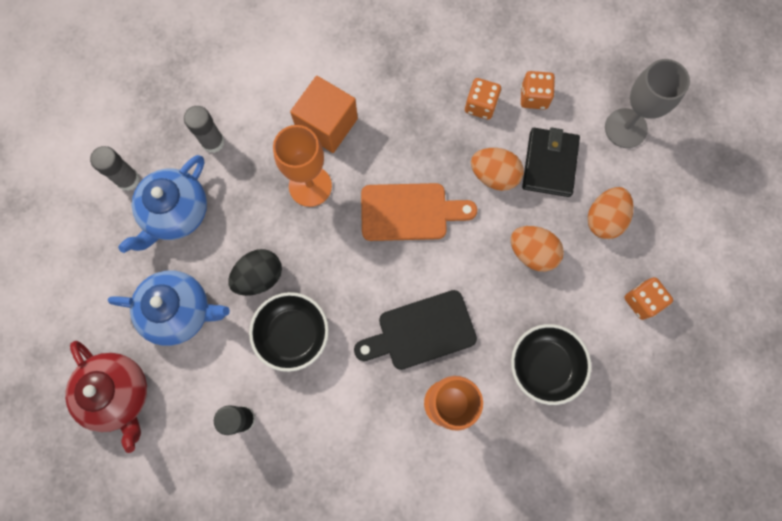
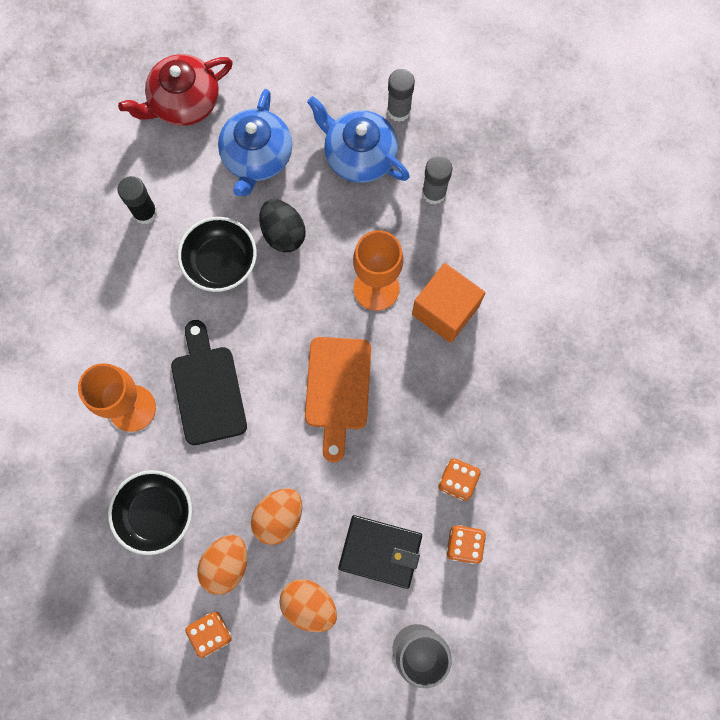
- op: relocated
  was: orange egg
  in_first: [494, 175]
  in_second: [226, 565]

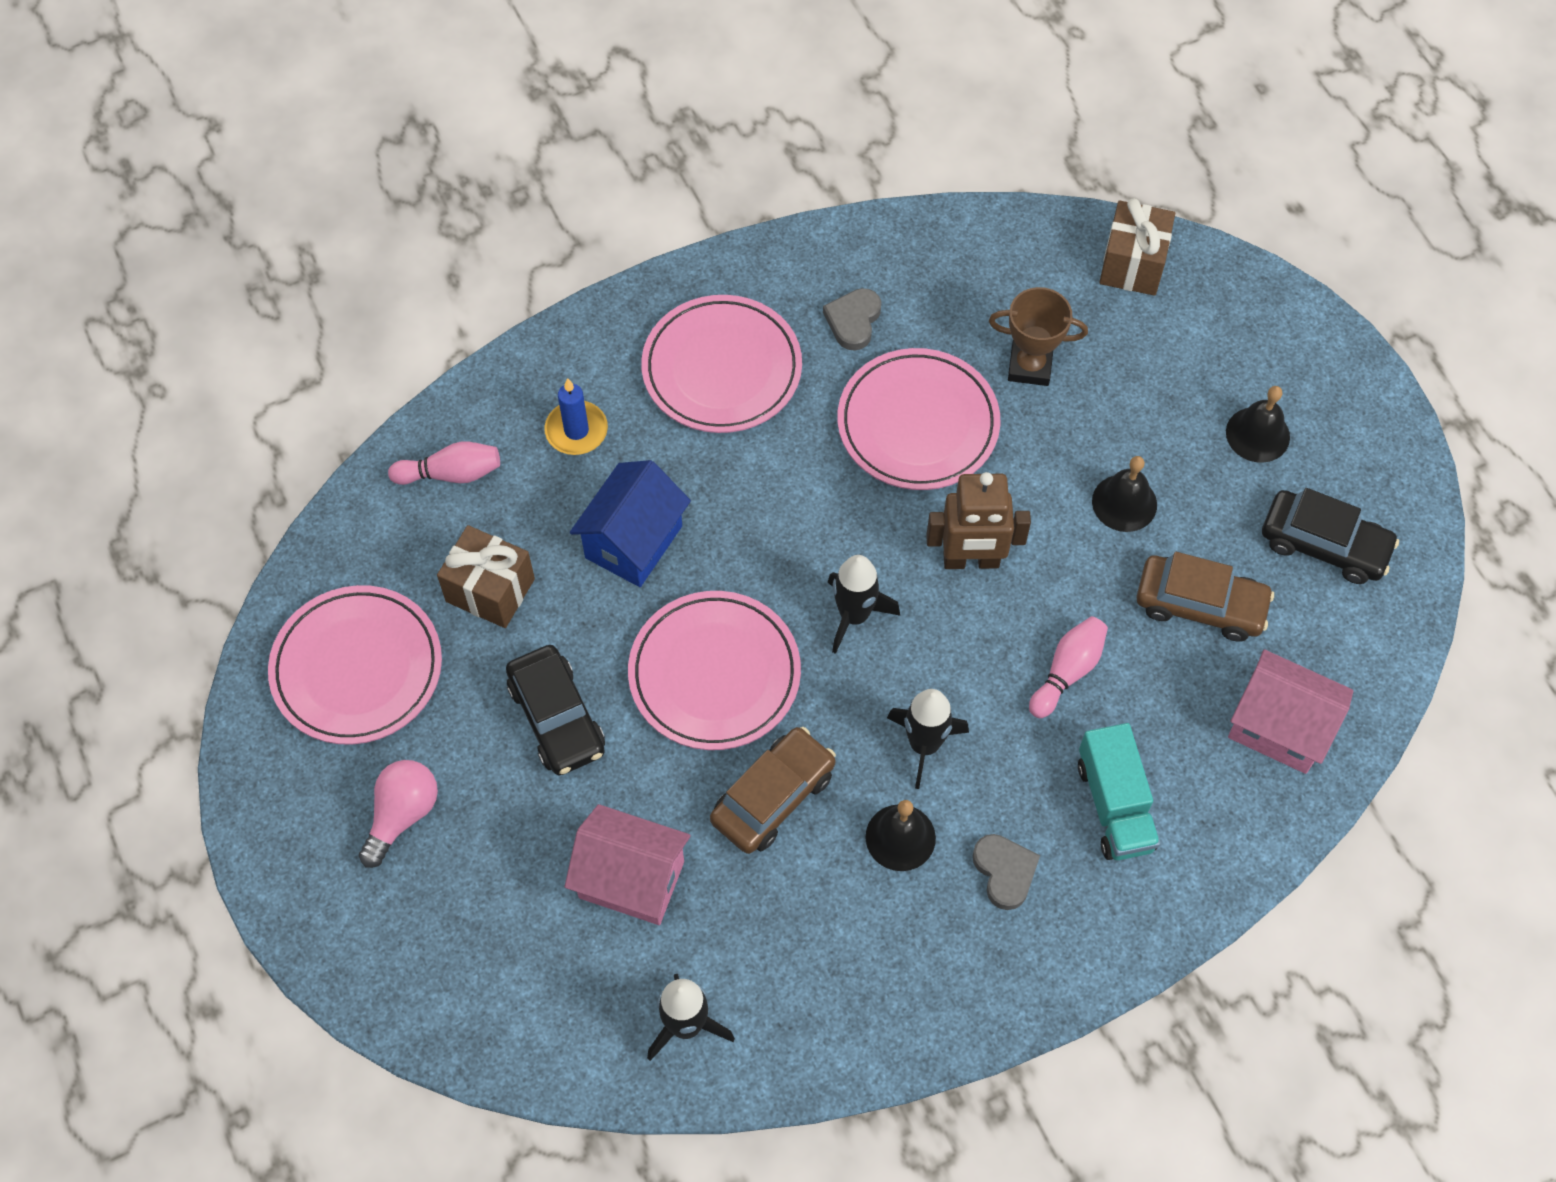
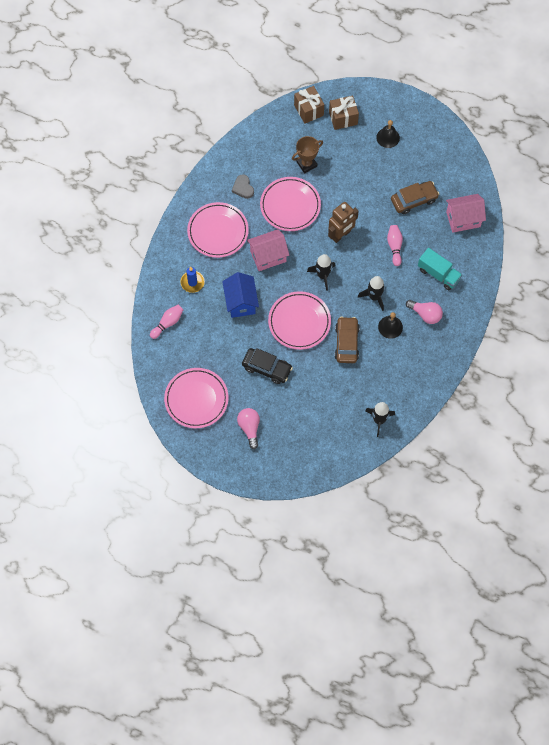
- op: missing
  was: black bell
  in_first: [1124, 503]
- op: missing
  was: black car
  in_first: [1324, 544]
- op: relocated
  was: brown gift
  in_first: [490, 590]
  in_second: [343, 118]
- op: relocated
  was: pink house
  in_first: [631, 879]
  in_second: [268, 256]
- op: exchanged
  was: grey heart
  now: pink light bulb
  in_first: [1004, 872]
  in_second: [425, 314]

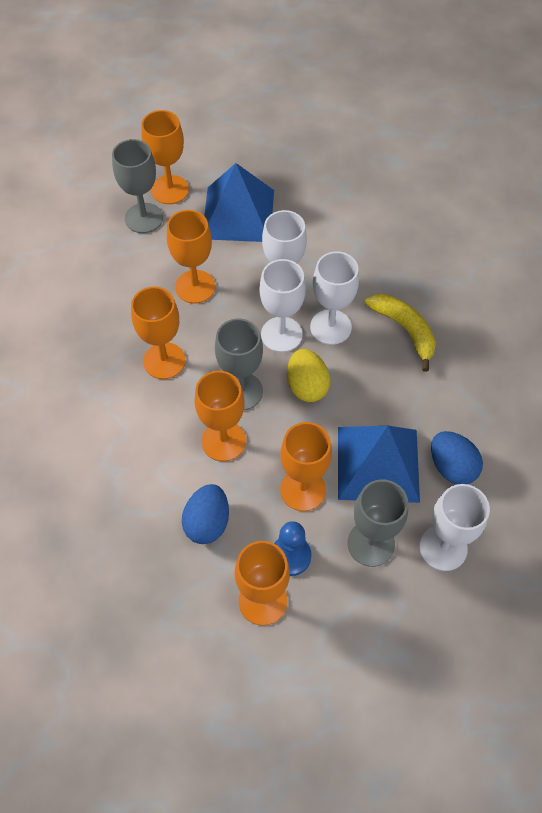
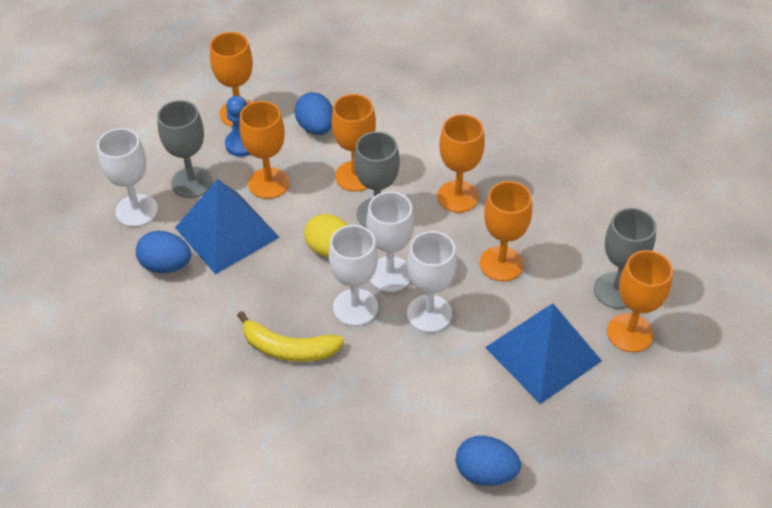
- op: appeared
  now: blue egg
  in_second: [485, 472]

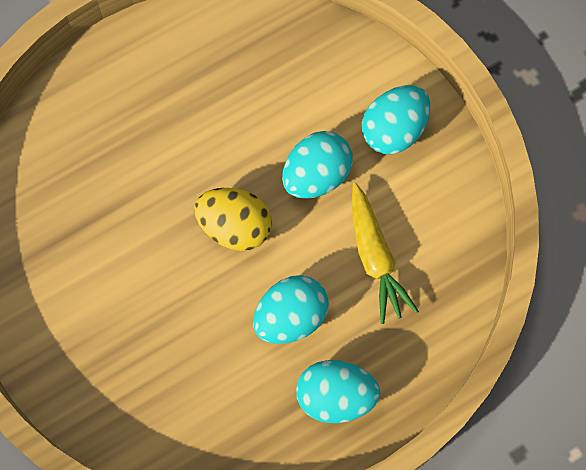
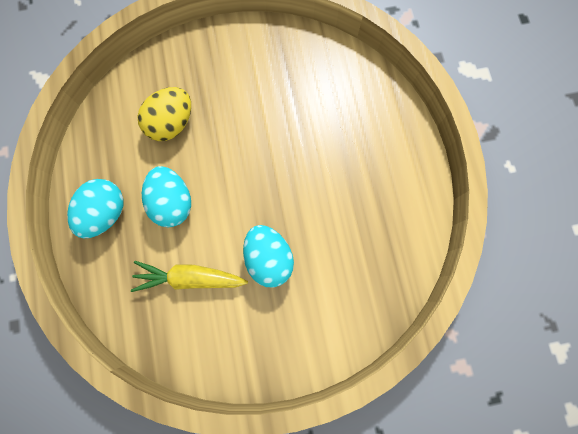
- op: missing
  was: turquoise egg
  in_first: [394, 130]
- op: relocated
  was: yellow egg
  in_first: [235, 227]
  in_second: [171, 123]

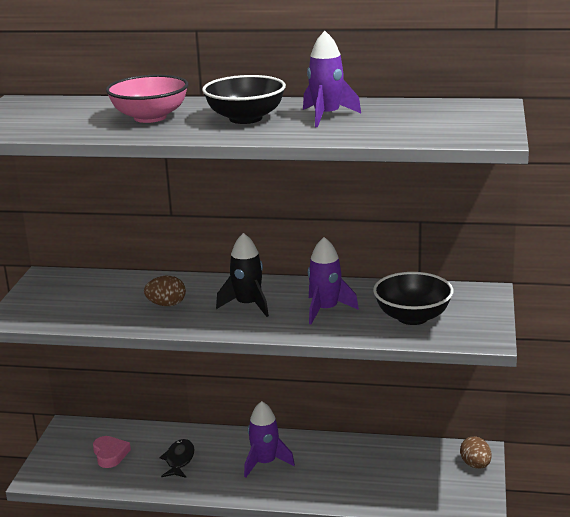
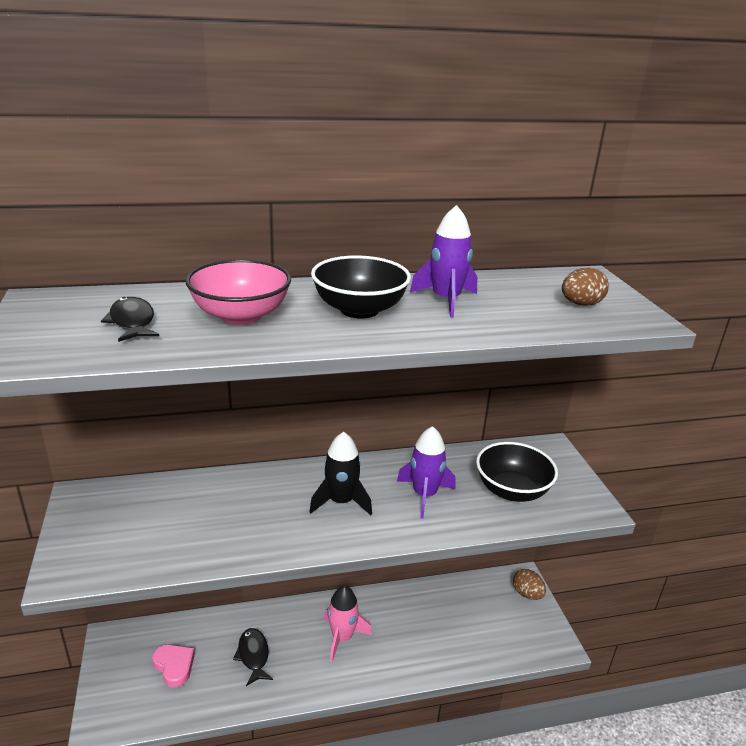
- op: relocated
  was: brown egg
  in_first: [166, 304]
  in_second: [581, 304]
- op: colour
  was: purple rocket
  now: pink rocket
  in_first: [265, 463]
  in_second: [342, 637]
- op: appeared
  now: black fish
  in_second: [132, 322]

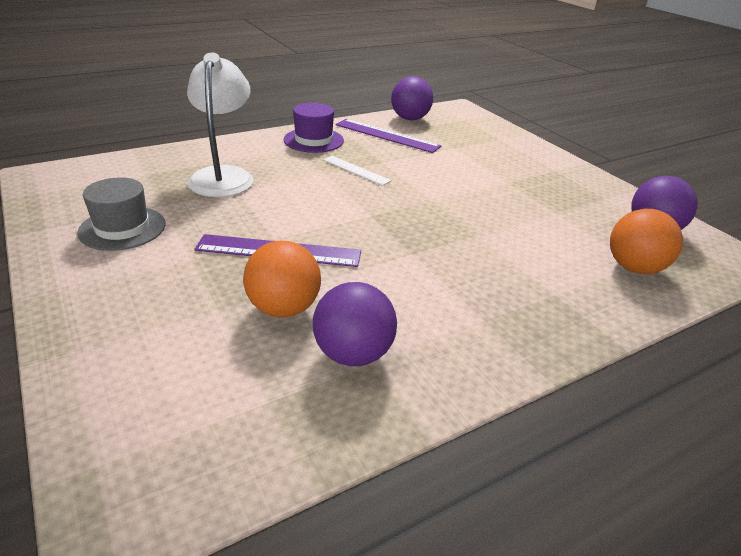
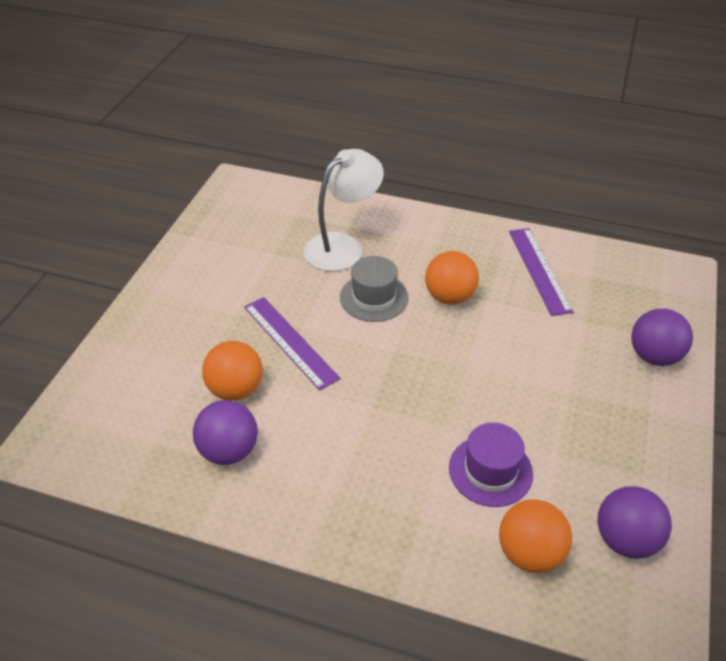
- op: relocated
  was: purple ball
  in_first: [410, 119]
  in_second: [654, 356]
- op: relocated
  was: purple hat
  in_first: [313, 140]
  in_second: [490, 470]
- op: exchanged
  was: white ruler
  now: orange ball
  in_first: [356, 170]
  in_second: [449, 297]
- op: relocated
  was: grey hat
  in_first: [122, 228]
  in_second: [374, 297]

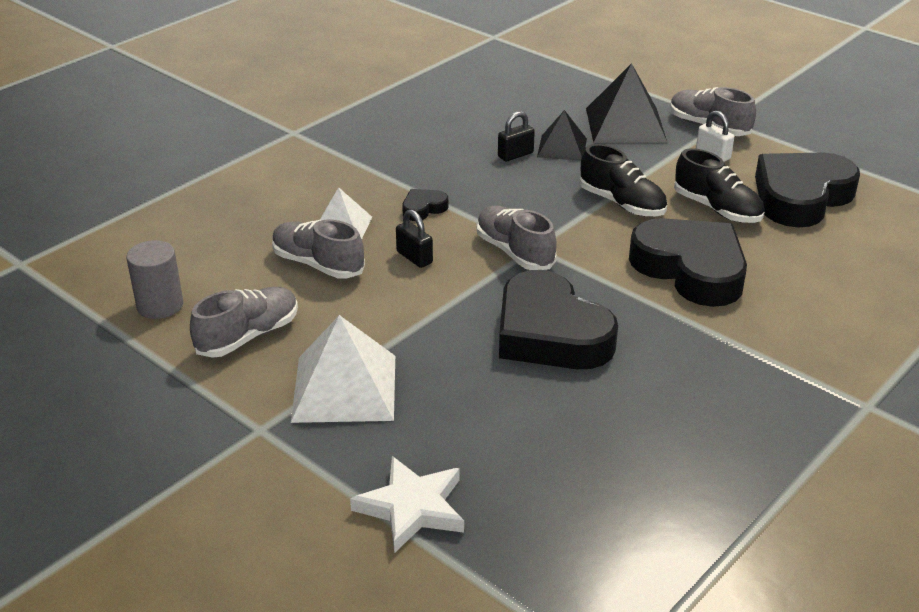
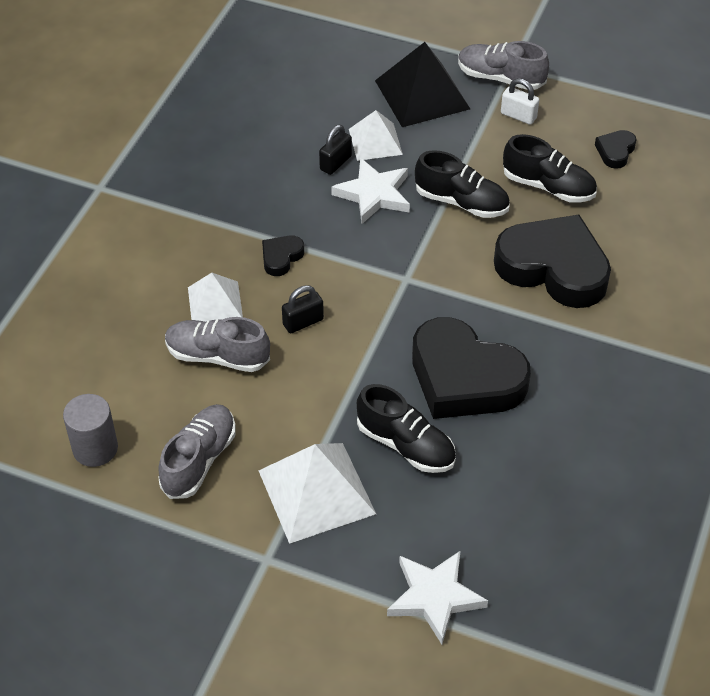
- op: colour
  was: black pyramid
  now: white pyramid
  in_first: [562, 147]
  in_second: [375, 141]
- op: size
  was: black heart
  in_first: [801, 197]
  in_second: [615, 151]
  ratio: 0.42
- op: missing
  was: grey shoe
  in_first: [514, 252]
- op: spun
  was: black padlock
  in_first: [414, 257]
  in_second: [303, 322]
  clockwise: -60
- op: appeared
  now: white star
  in_second: [374, 194]
- op: appeared
  now: black shoe
  in_second: [406, 445]

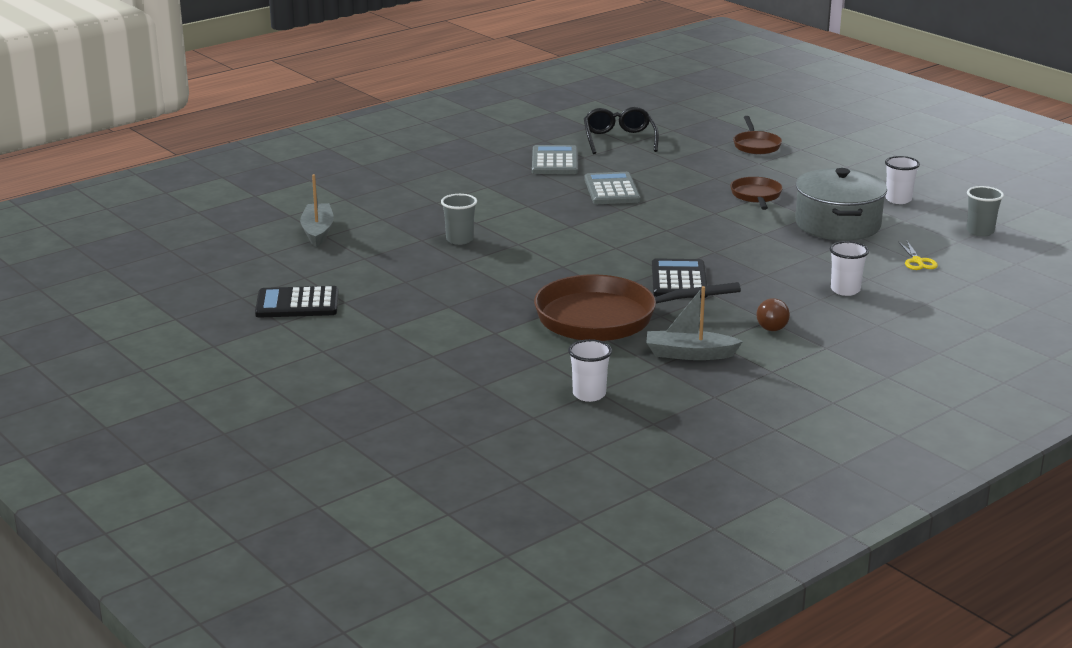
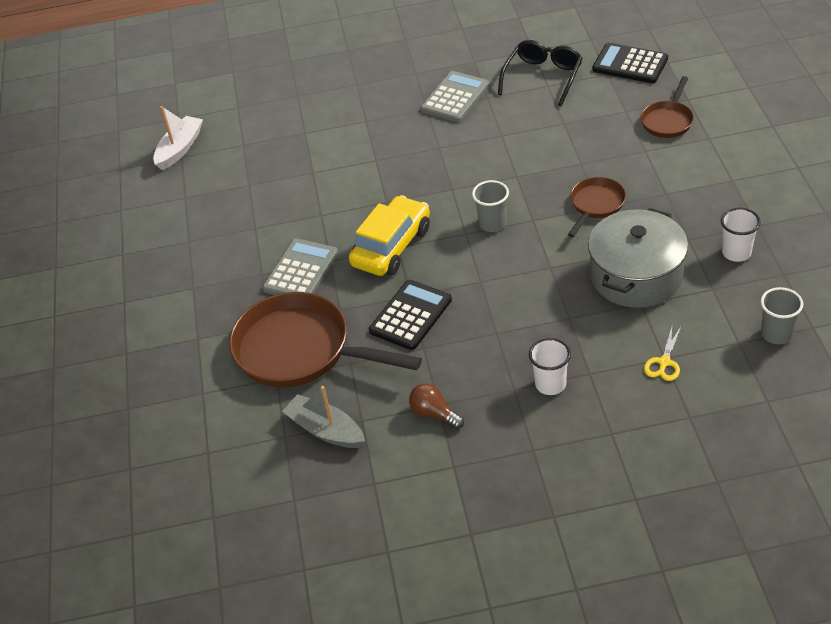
- op: relocated
  was: grey calculator
  in_first: [612, 190]
  in_second: [301, 271]
- op: colour
  was: grey boat
  now: white boat
  in_first: [317, 232]
  in_second: [180, 149]
- op: relocated
  was: grey cup
  in_first: [459, 239]
  in_second: [492, 224]
- op: relocated
  was: black calculator
  in_first: [297, 304]
  in_second: [630, 64]
- op: spun
  was: brown light bulb
  in_first: [772, 325]
  in_second: [434, 414]
  clockwise: 90
- op: missing
  was: white cup
  in_first: [589, 394]
- op: appeared
  now: yellow car
  in_second: [391, 246]

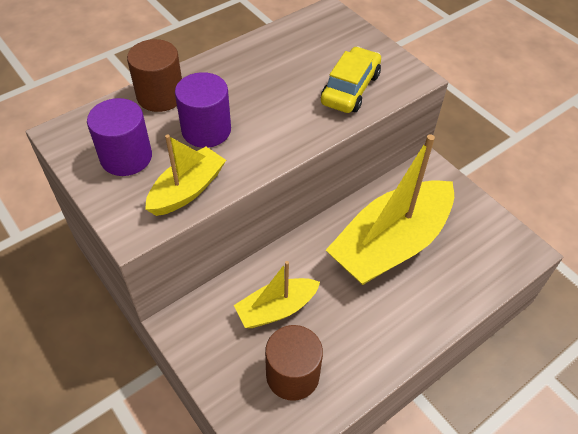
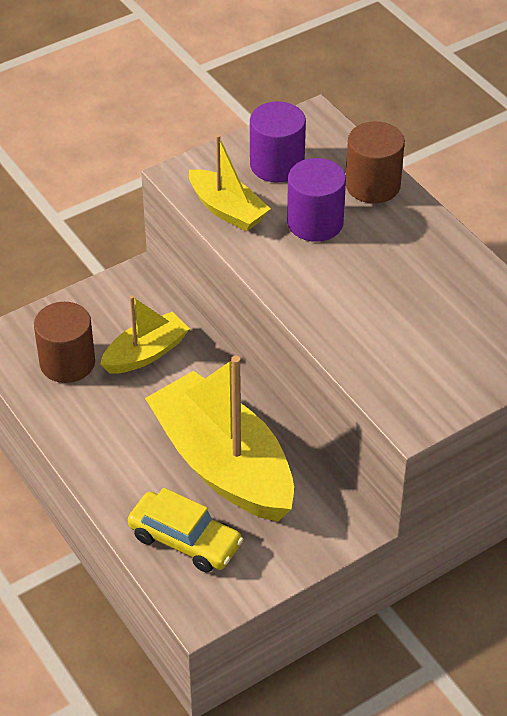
- op: relocated
  was: yellow car
  in_first: [350, 89]
  in_second: [185, 540]
- op: spun
  was: yellow boat
  in_first: [276, 309]
  in_second: [146, 353]
  clockwise: 75

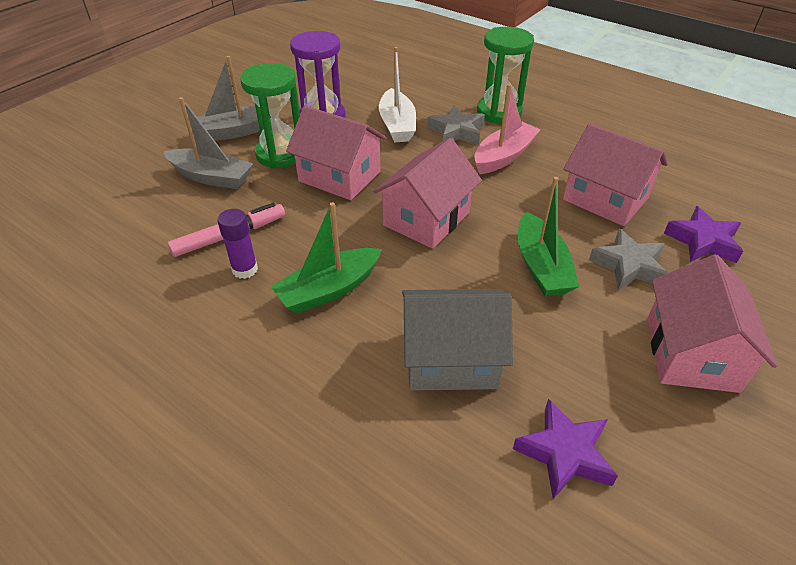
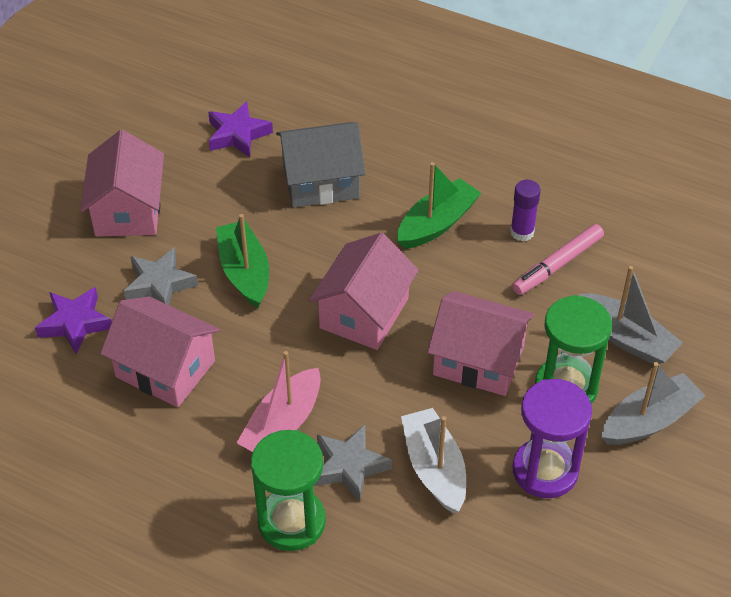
- op: spun
  was: grey boat
  in_first: [211, 177]
  in_second: [626, 338]
  clockwise: -150

